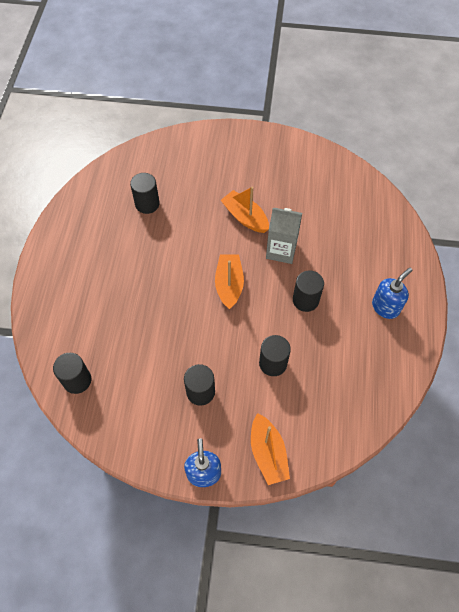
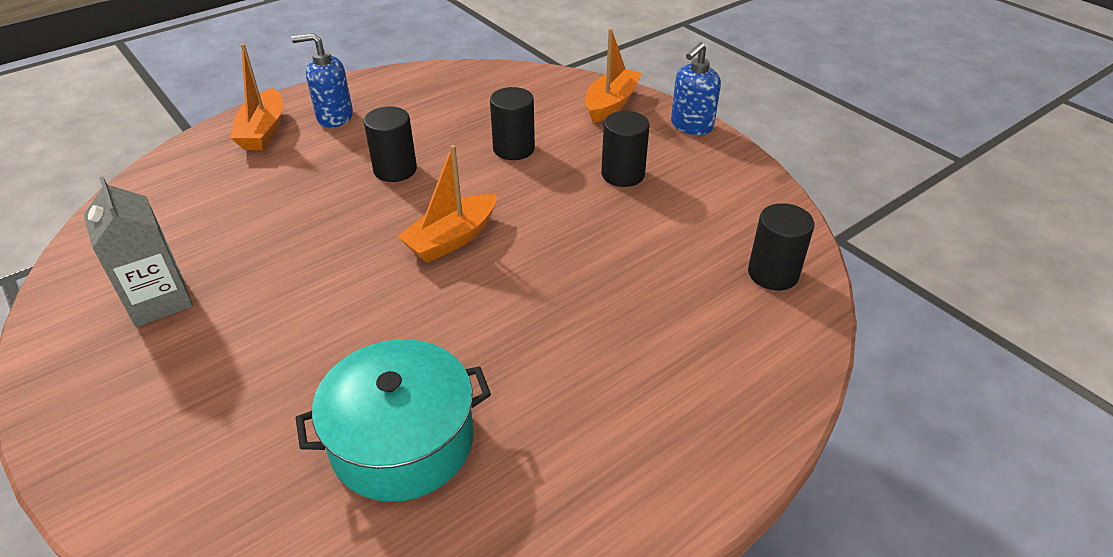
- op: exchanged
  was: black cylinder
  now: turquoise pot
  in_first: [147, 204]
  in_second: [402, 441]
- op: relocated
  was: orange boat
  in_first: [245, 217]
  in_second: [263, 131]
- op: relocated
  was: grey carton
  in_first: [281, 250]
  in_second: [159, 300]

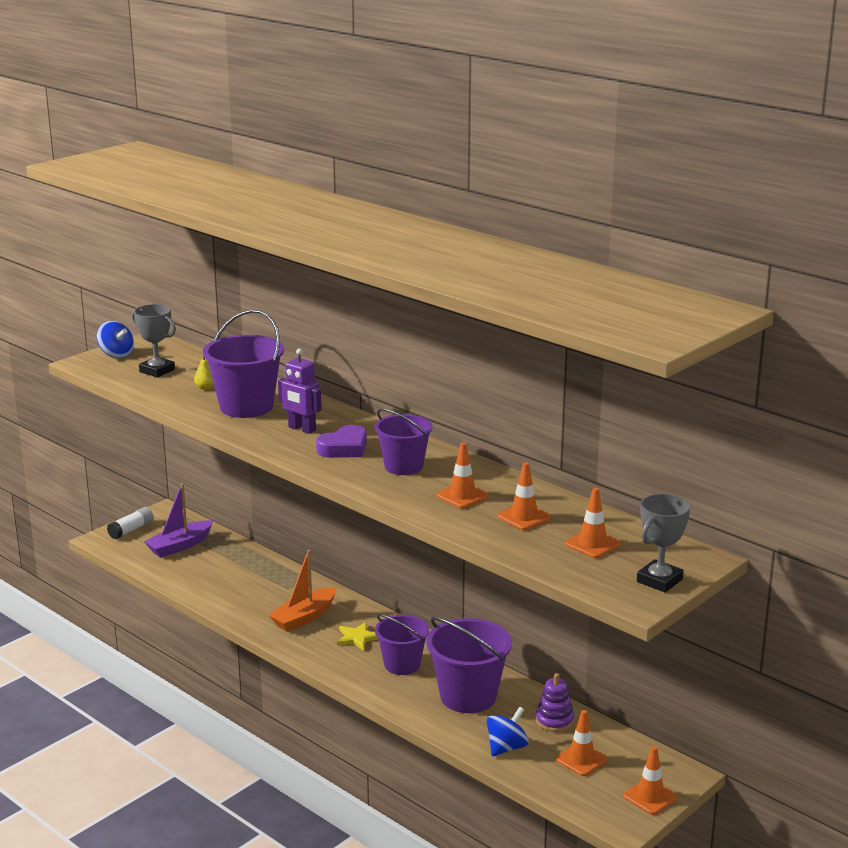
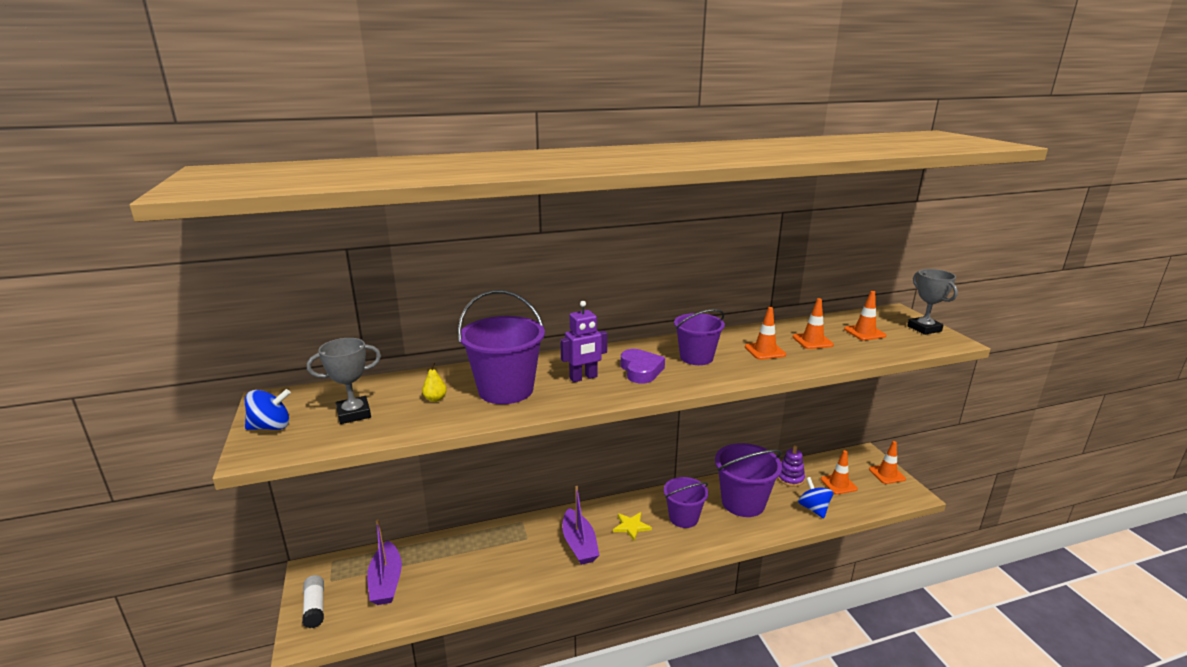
- op: colour
  was: orange boat
  now: purple boat
  in_first: [304, 617]
  in_second: [579, 544]

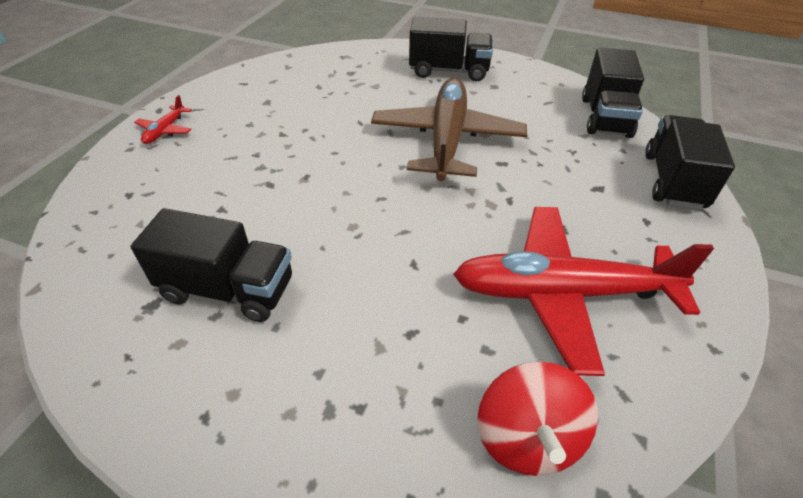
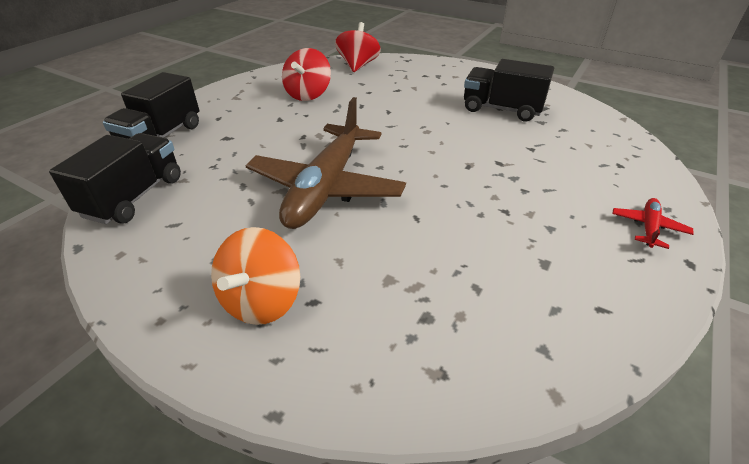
- op: exchanged
  was: black truck
  now: orange spinning top
  in_first: [449, 71]
  in_second: [262, 301]
- op: exchanged
  was: red plane
  now: red spinning top
  in_first: [563, 293]
  in_second: [308, 95]

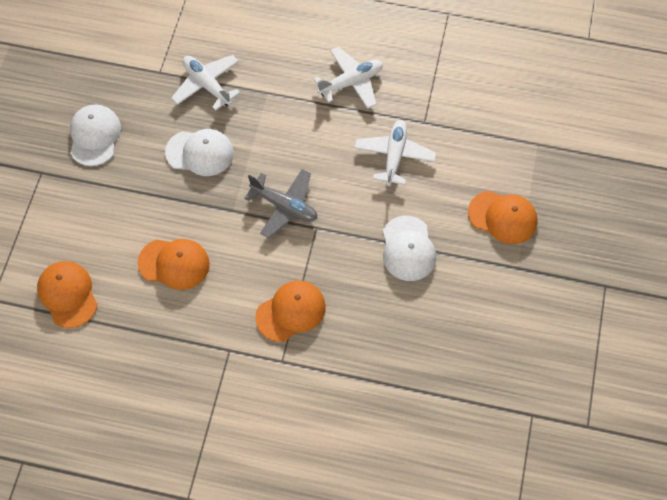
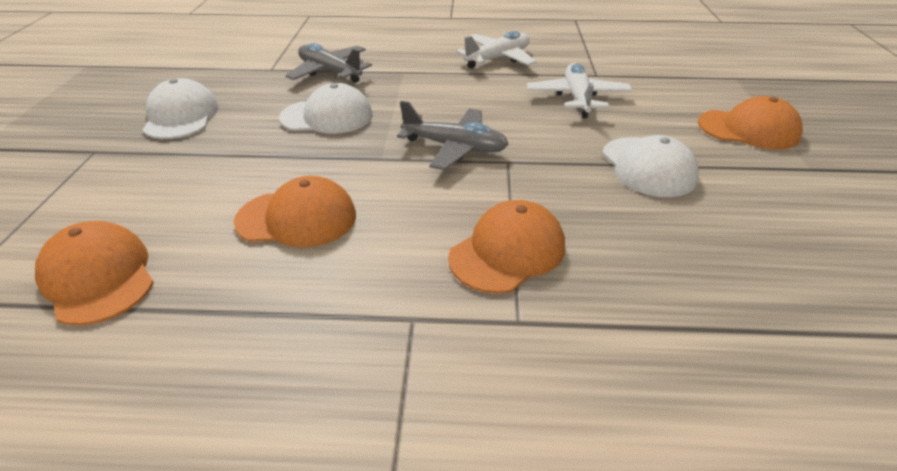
- op: colour
  was: white plane
  now: grey plane
  in_first: [207, 85]
  in_second: [329, 72]

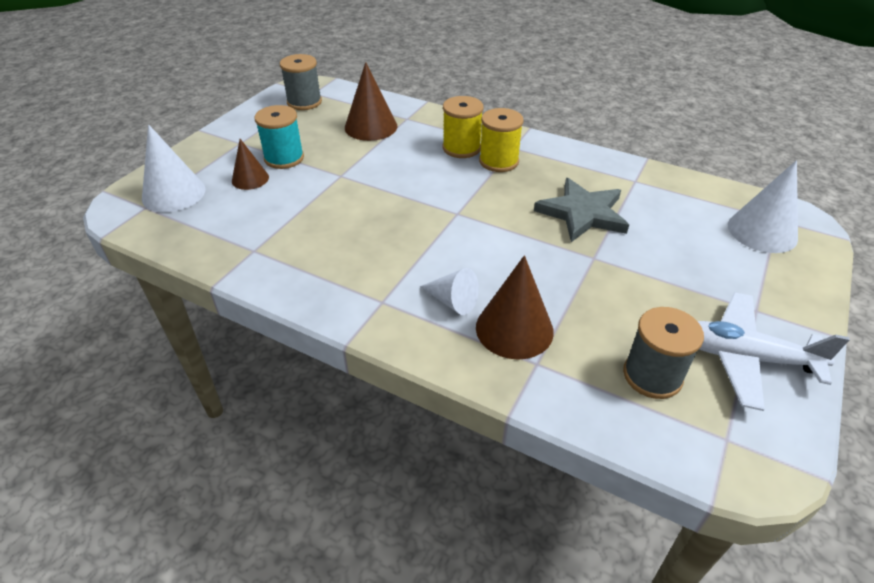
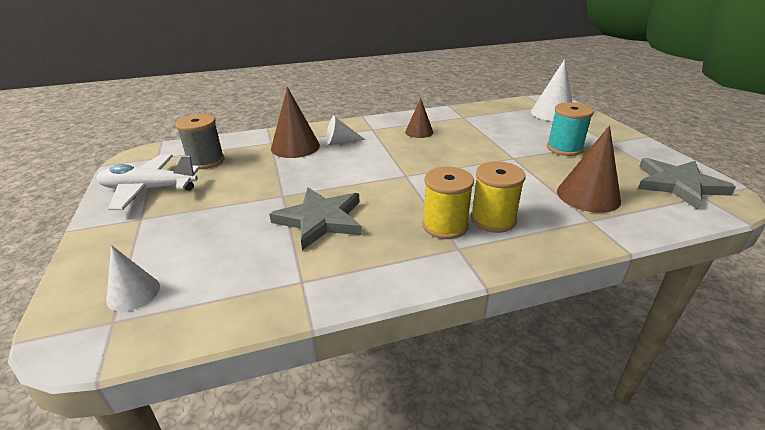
- op: exchanged
  was: grey spool
  now: grey star
  in_first: [304, 102]
  in_second: [678, 185]
- op: relocated
  was: brown cone
  in_first: [250, 179]
  in_second: [419, 132]
- op: size
  was: white cone
  in_first: [762, 231]
  in_second: [133, 293]
  ratio: 0.62
- op: spun
  was: white plane
  in_first: [744, 357]
  in_second: [149, 189]
  clockwise: -150

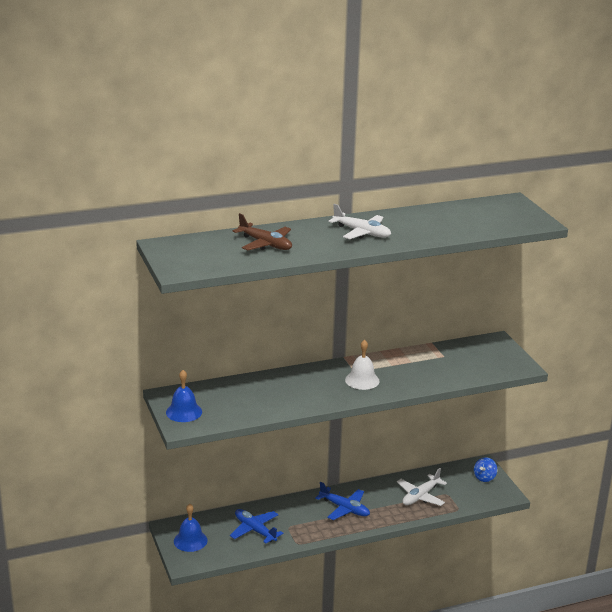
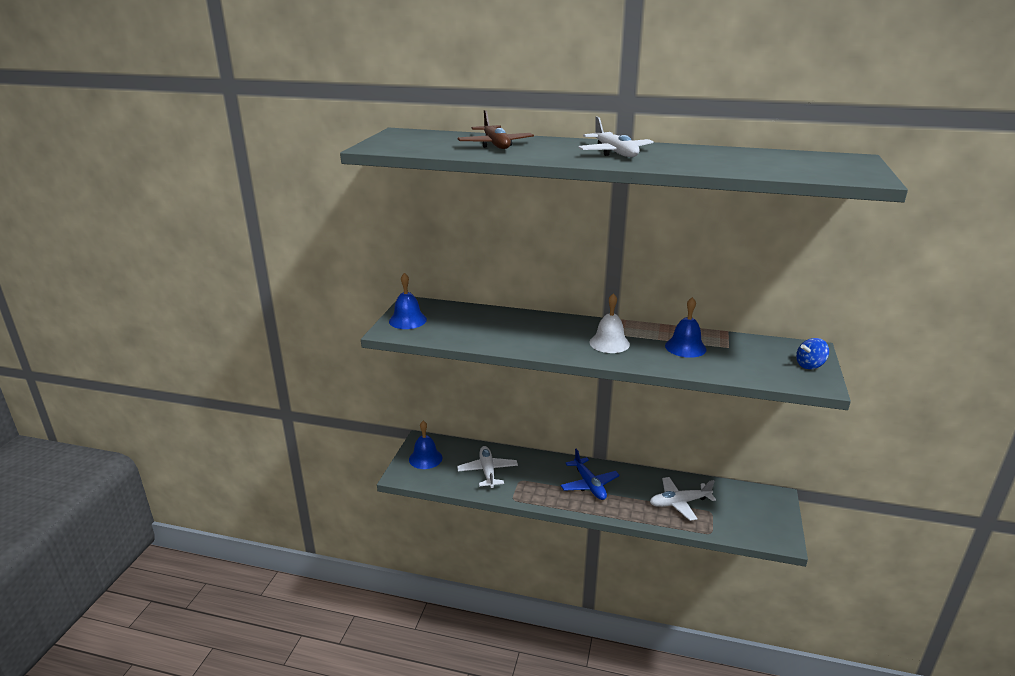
- op: relocated
  was: blue spinning top
  in_first: [484, 477]
  in_second: [810, 365]
- op: colour
  was: blue plane
  now: white plane
  in_first: [255, 530]
  in_second: [487, 471]
- op: appeared
  now: blue bell
  in_second: [685, 347]

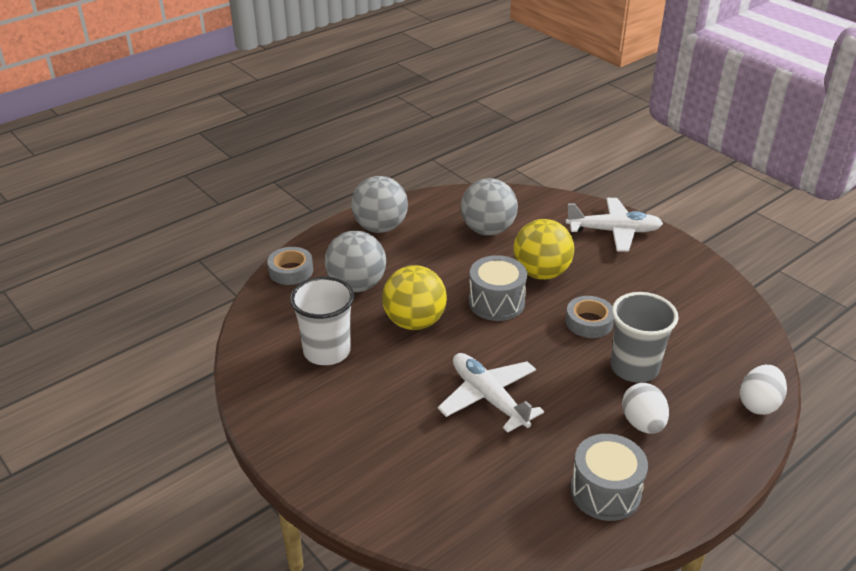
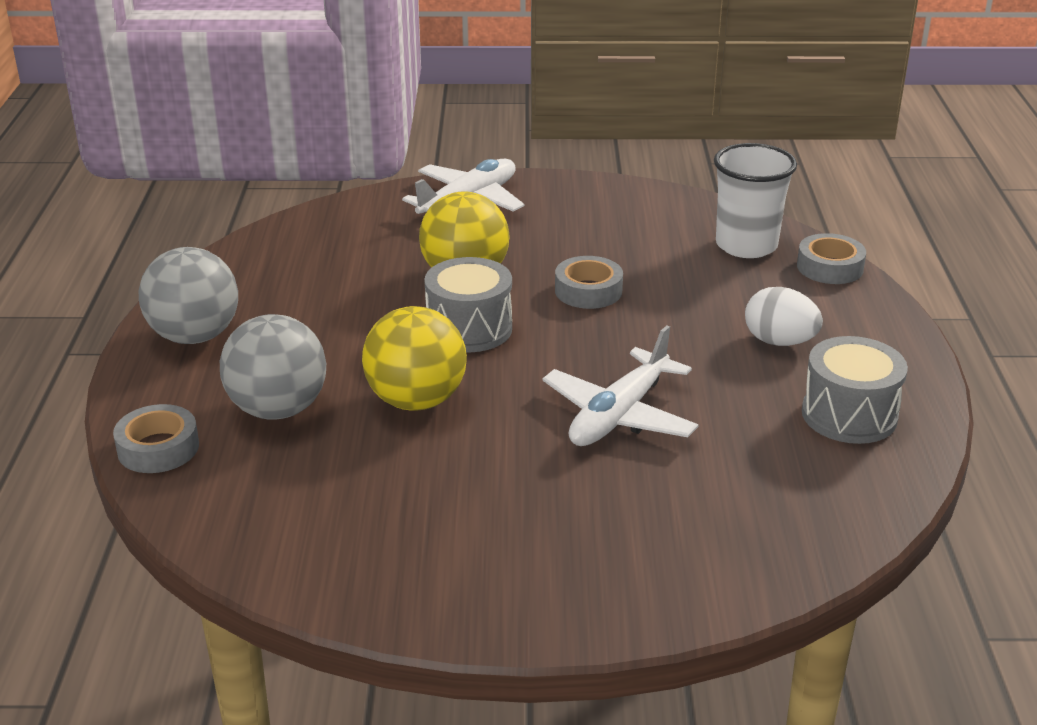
- op: missing
  was: grey ball
  in_first: [488, 230]
- op: relocated
  was: white cup
  in_first: [327, 351]
  in_second: [746, 245]
- op: missing
  was: grey cup
  in_first: [634, 368]
- op: spun
  was: white plane
  in_first: [488, 398]
  in_second: [619, 415]
  clockwise: -60
- op: exchanged
  was: white egg
  now: grey tape
  in_first: [759, 404]
  in_second: [830, 267]

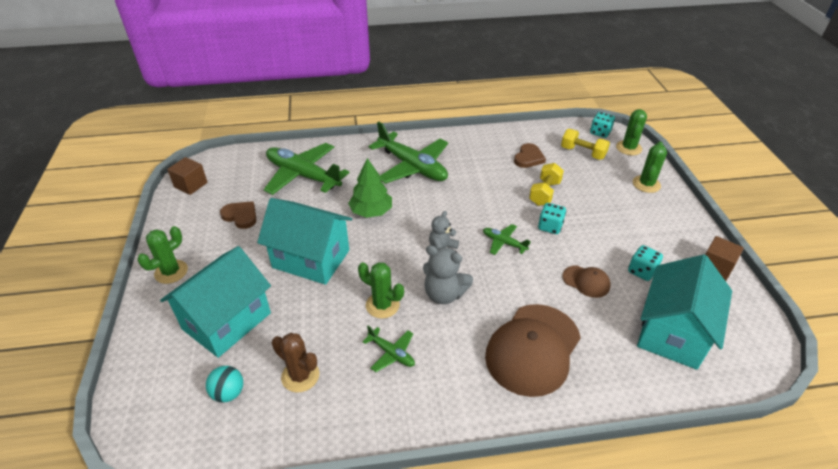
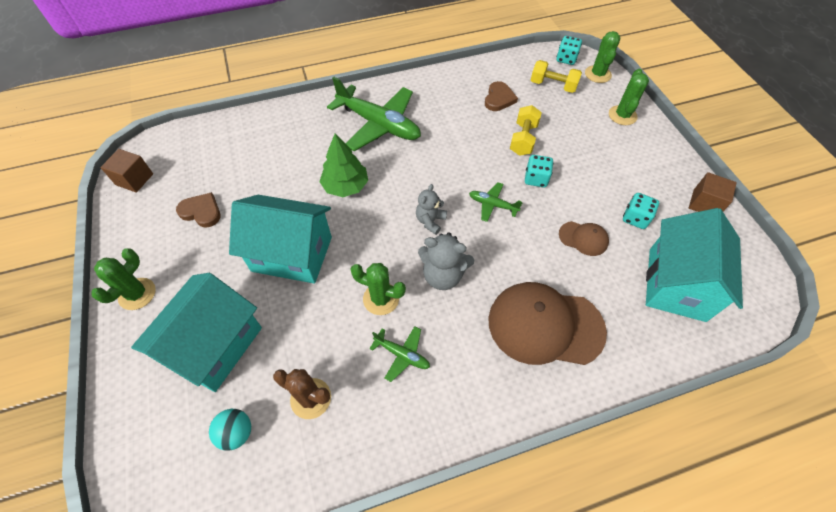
- op: missing
  was: green plane
  in_first: [303, 175]
- op: spun
  was: brown cap
  in_first: [533, 349]
  in_second: [545, 325]
  clockwise: 75

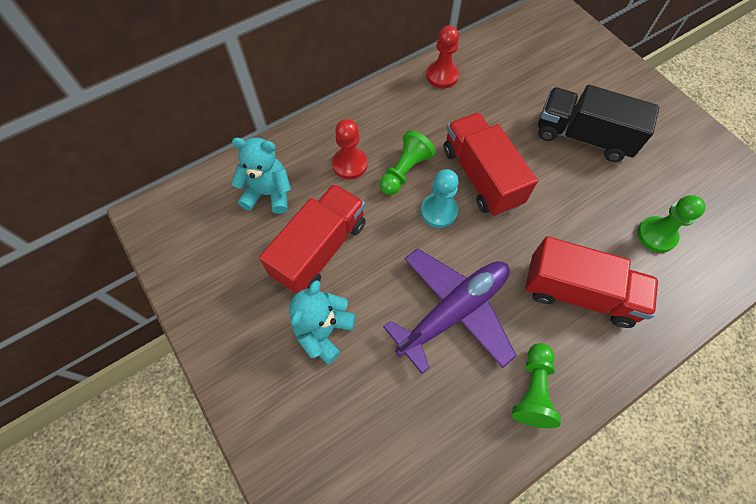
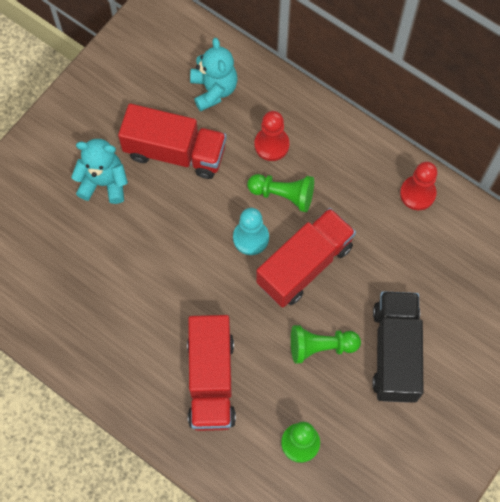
- op: missing
  was: purple plane
  in_first: [453, 311]
- op: relocated
  was: green pawn
  in_first: [533, 390]
  in_second: [320, 347]

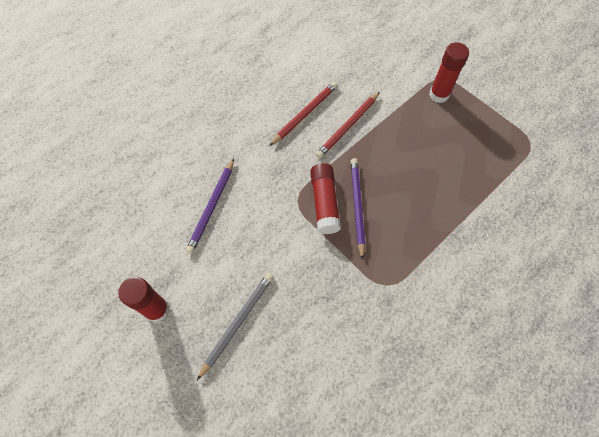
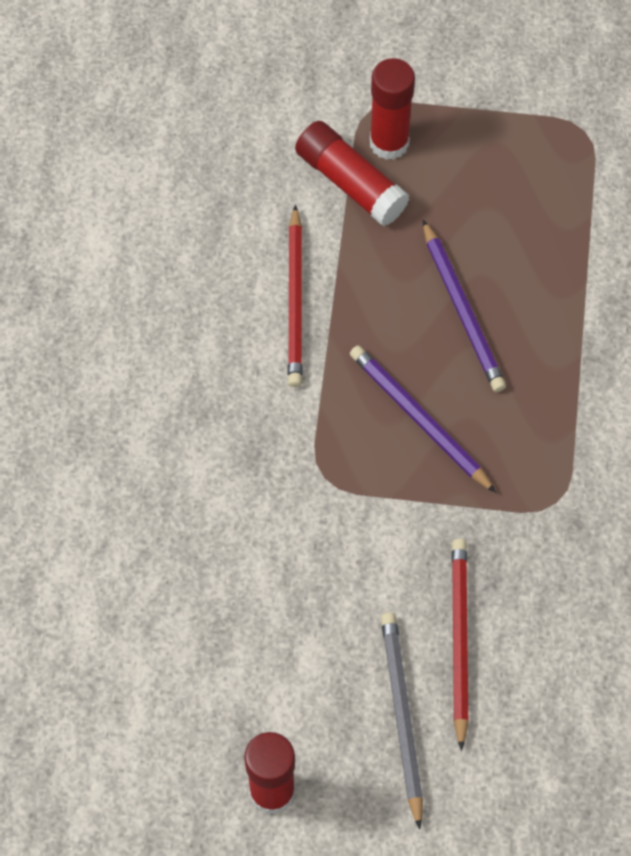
- op: relocated
  was: red pencil
  in_first: [304, 114]
  in_second: [459, 640]
- op: relocated
  was: purple pencil
  in_first: [212, 207]
  in_second: [462, 310]
- op: relocated
  was: red glue stick
  in_first: [324, 203]
  in_second: [350, 183]

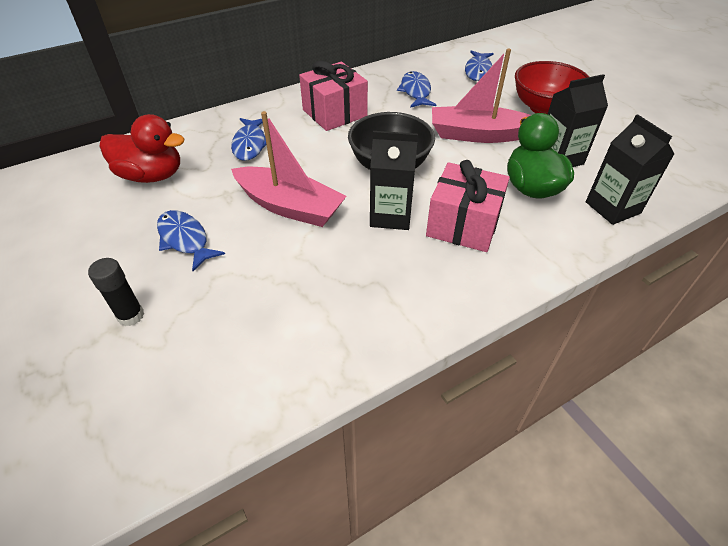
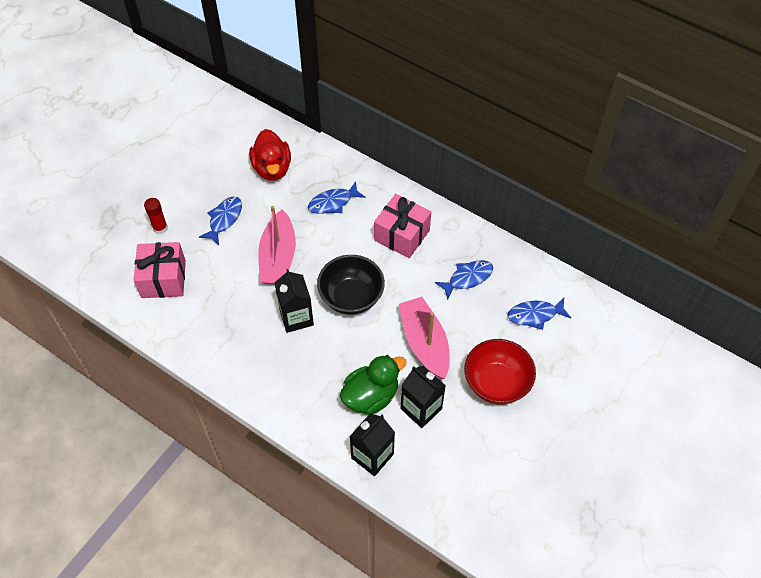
- op: relocated
  was: pink gift
  in_first: [463, 225]
  in_second: [163, 279]
- op: colour
  was: black glue stick
  now: red glue stick
  in_first: [131, 315]
  in_second: [160, 228]

